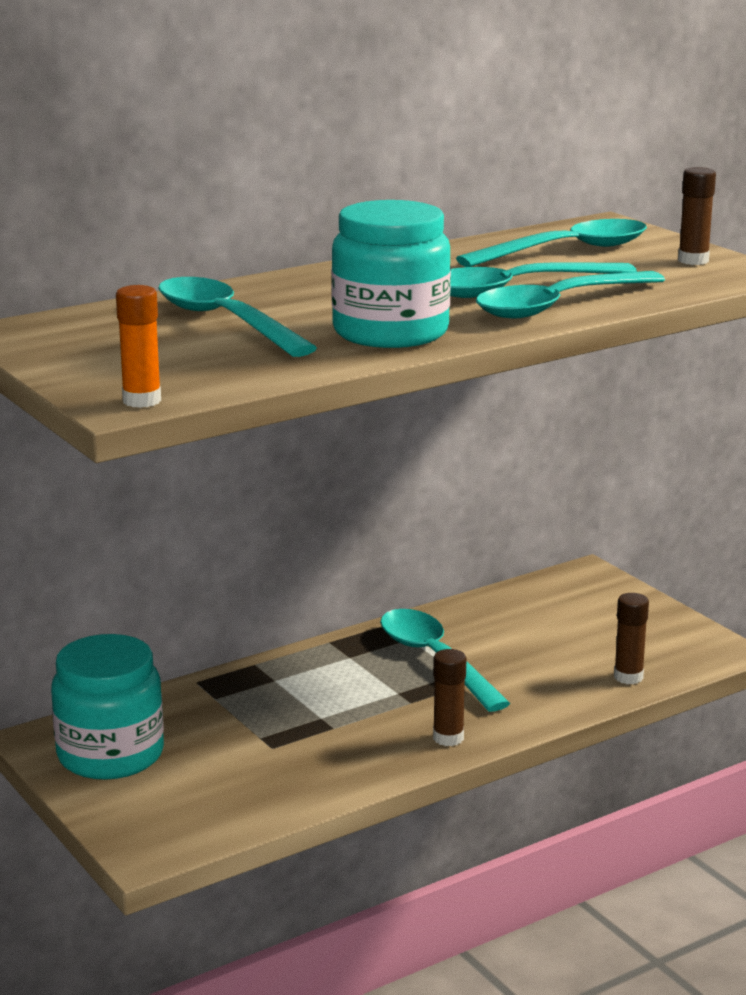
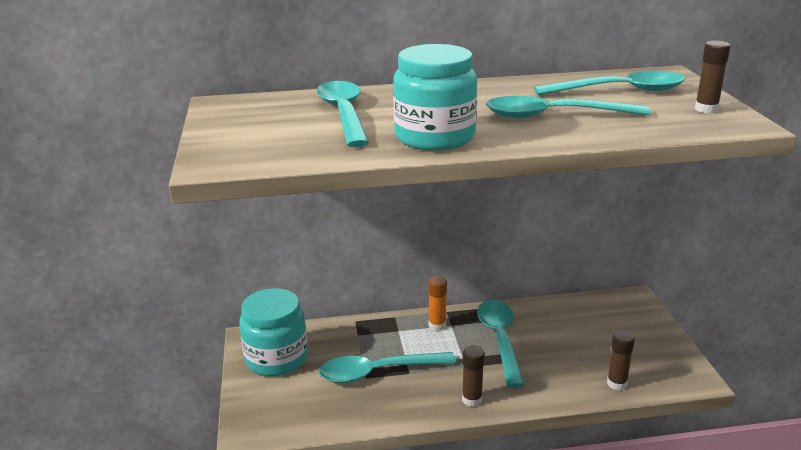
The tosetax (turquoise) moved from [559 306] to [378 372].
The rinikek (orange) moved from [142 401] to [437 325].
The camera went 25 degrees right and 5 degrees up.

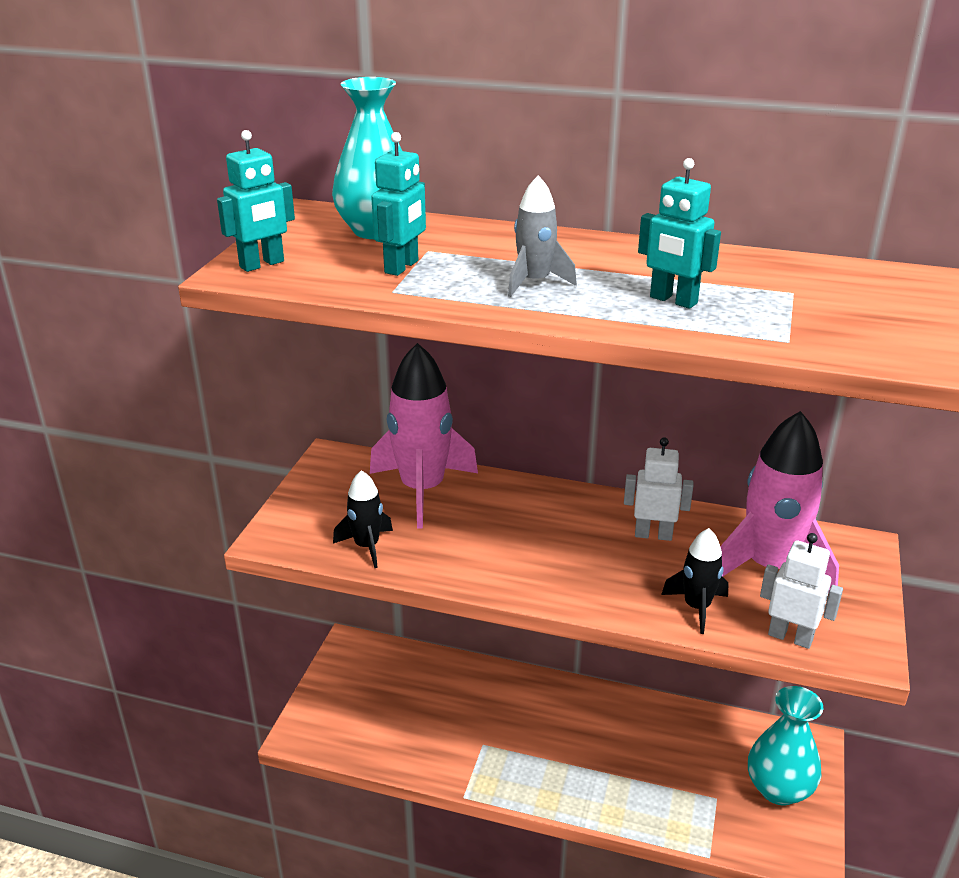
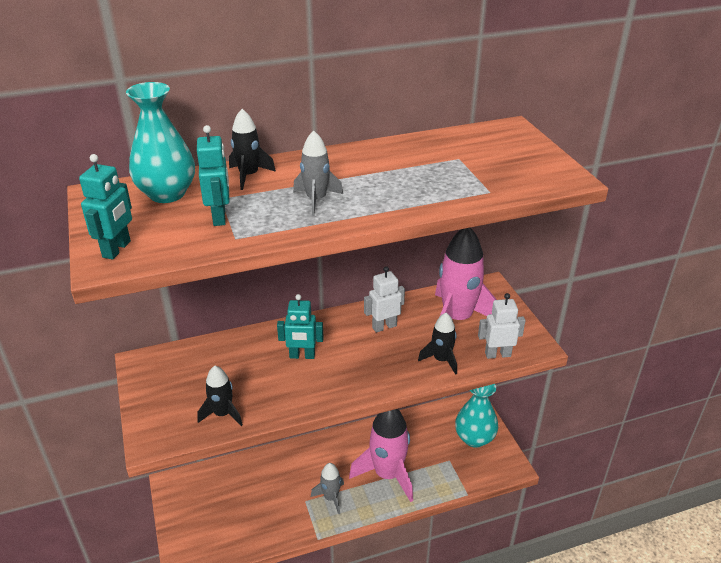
The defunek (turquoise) moved from [673 300] to [302 356].
The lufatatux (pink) moved from [422 490] to [387 474].
The lufatatux (black) at [249 176] appeared.
The lufatatux (grey) at [331 497] appeared.
The camera went 35 degrees left and 5 degrees up.

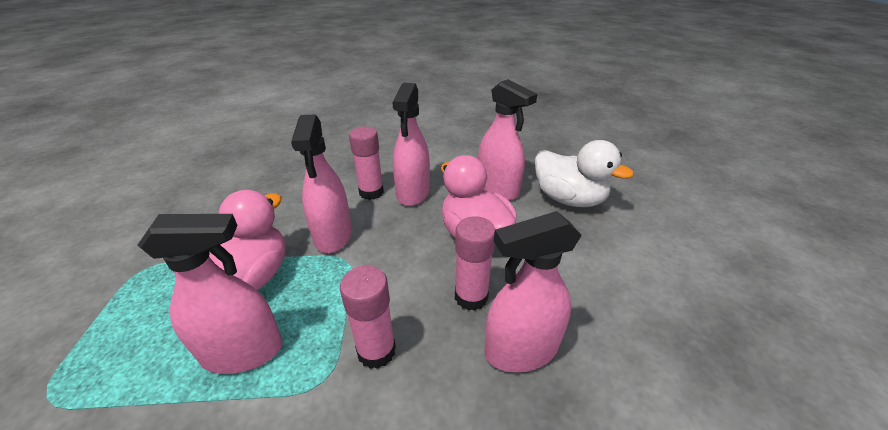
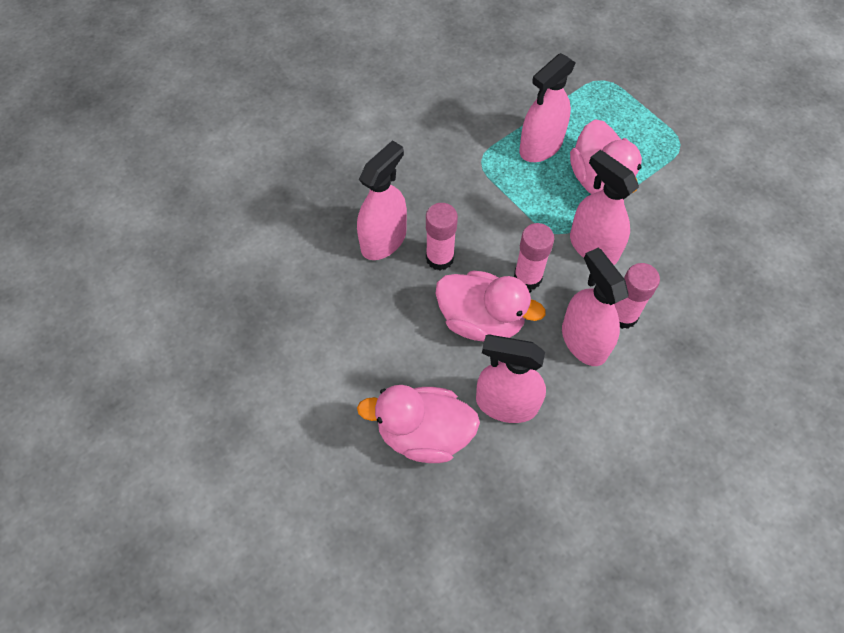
The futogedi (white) at [568 199] became the futogedi (pink) at [424 434].
The rinikek (pink) moved from [376 351] to [527 277].
The camera went 145 degrees right and 25 degrees up.

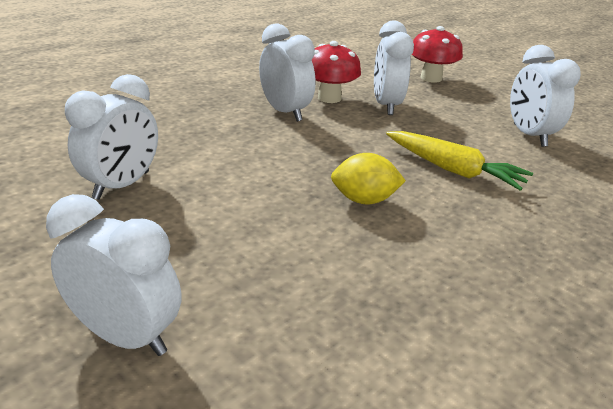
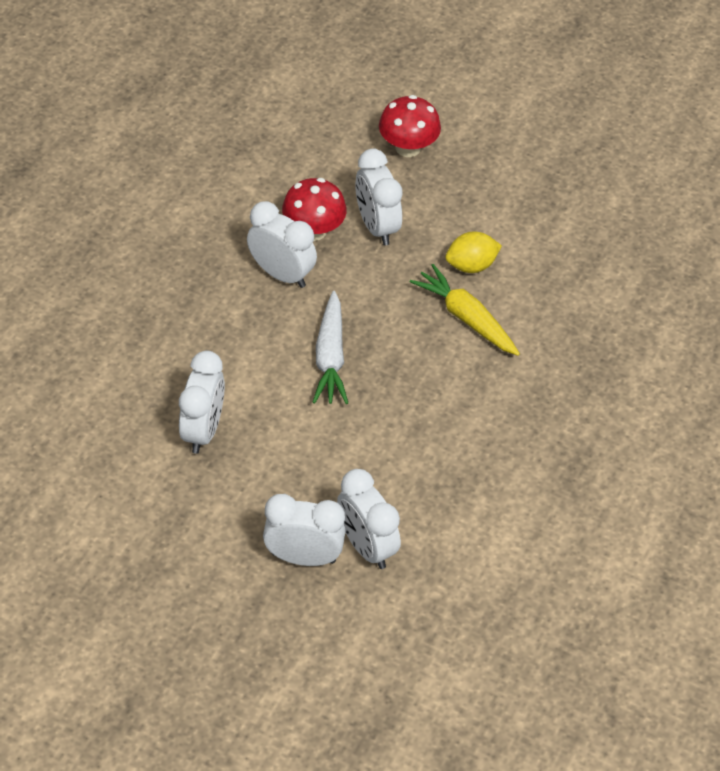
The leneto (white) moved from [529 135] to [366 546].
The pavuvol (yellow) at [453 170] turned 150 degrees counterclockwise.
The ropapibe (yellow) moved from [364 200] to [471 265].
The pavuvol (white) at [330 357] appeared.
The camera went 20 degrees left and 20 degrees up.

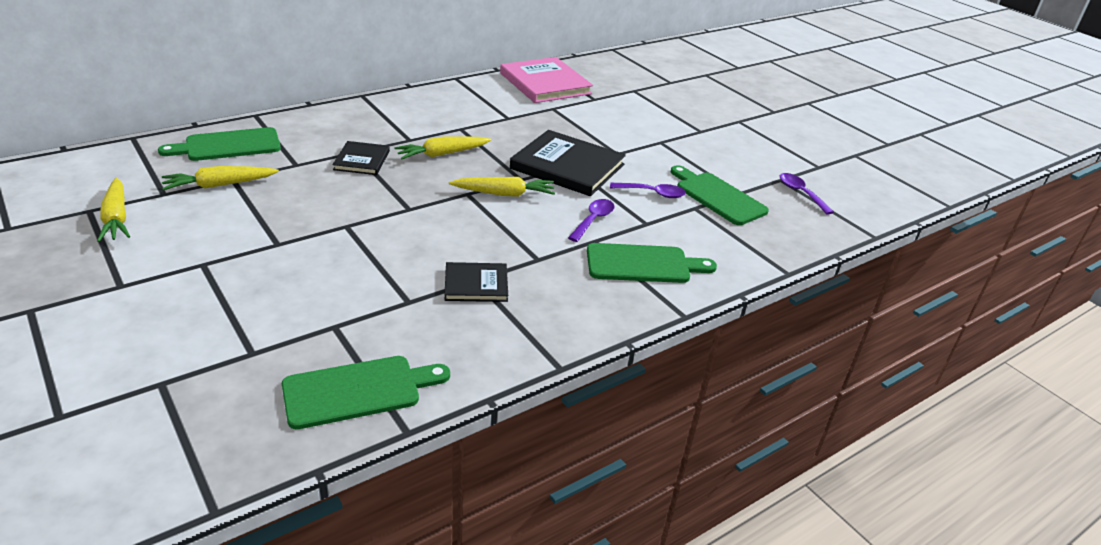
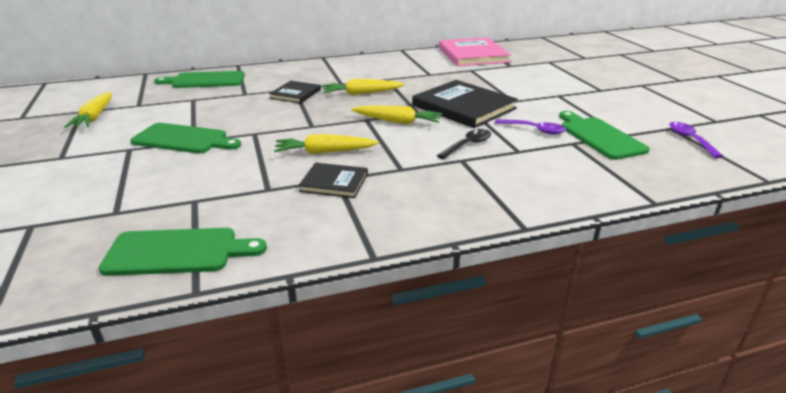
The pavuvol (yellow) moved from [219 185] to [325 152].
The tosetax (purple) at [593 220] became the tosetax (black) at [468 145].
The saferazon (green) moved from [643 264] to [183 139].
The camera went 20 degrees right and 5 degrees down.

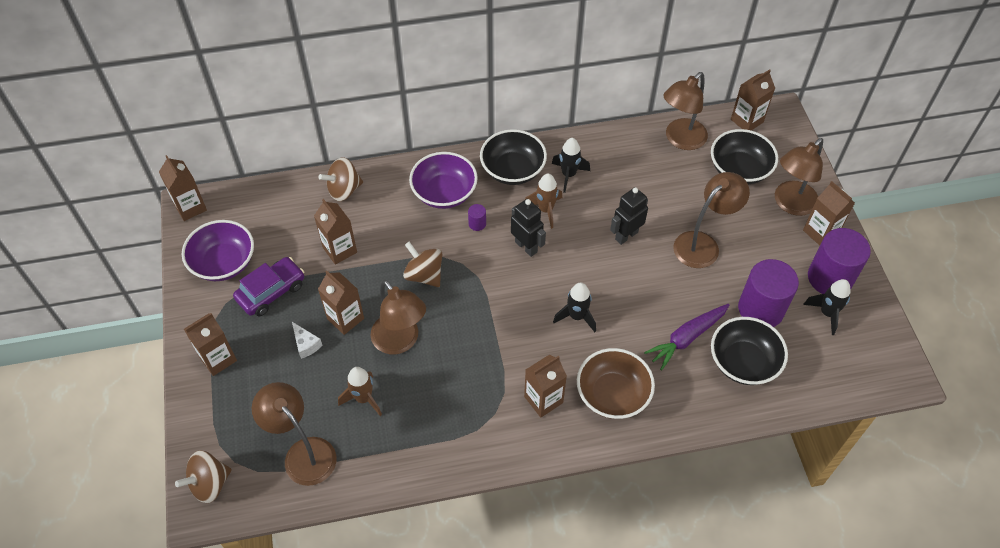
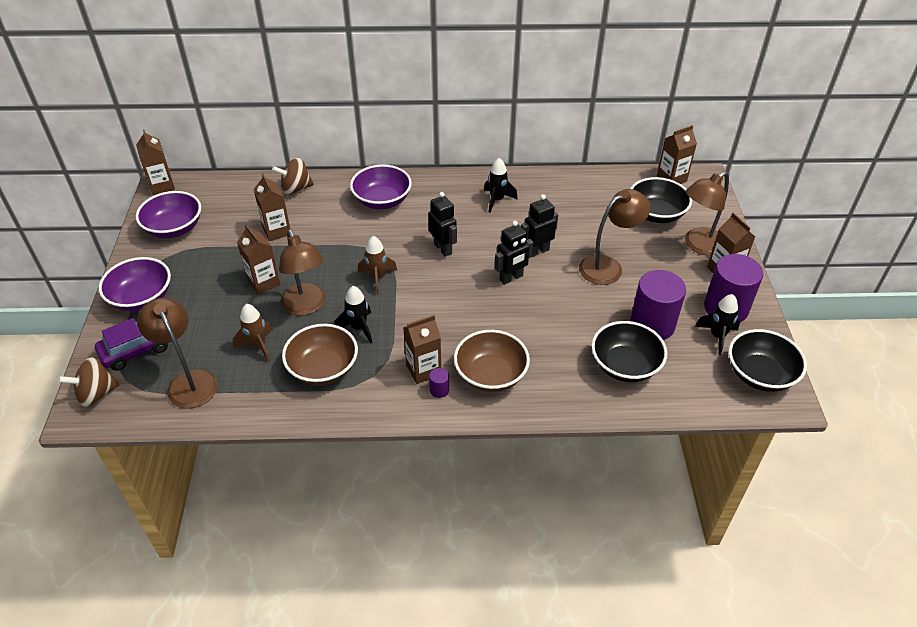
The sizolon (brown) at [680 140] disappeared.
The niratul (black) moved from [513 170] to [760 374].
The lufatatux (brown) moved from [545 210] to [377 278].
The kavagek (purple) moved from [477 224] to [439 390].
The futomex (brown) at [424 275] disappeared.
The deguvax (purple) moved from [271 292] to [137 350].
The lufatatux (black) moved from [576 316] to [358 328].
The pavuvol (purple) at [687 338] disappeared.
The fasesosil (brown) at [218 359] was replaced by the niratul (purple) at [142 298].
The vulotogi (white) at [306 344] disappeared.
The defunek (black) at [511 278] appeared.
The niratul (brown) at [323 368] appeared.
The camera went 10 degrees right and 10 degrees down.

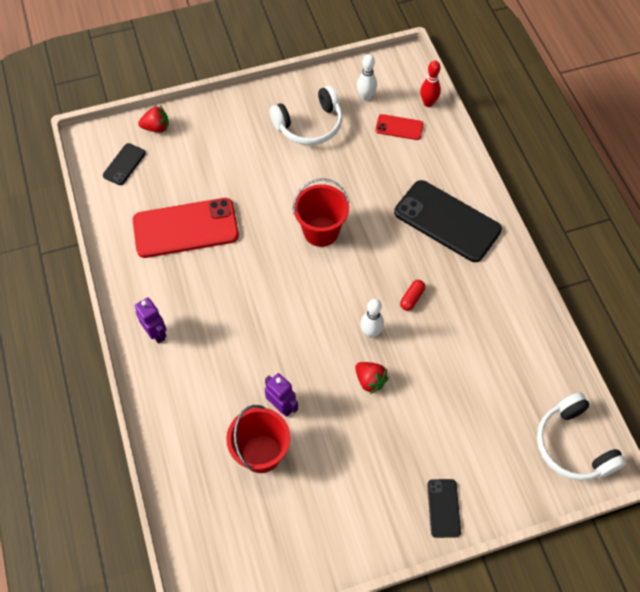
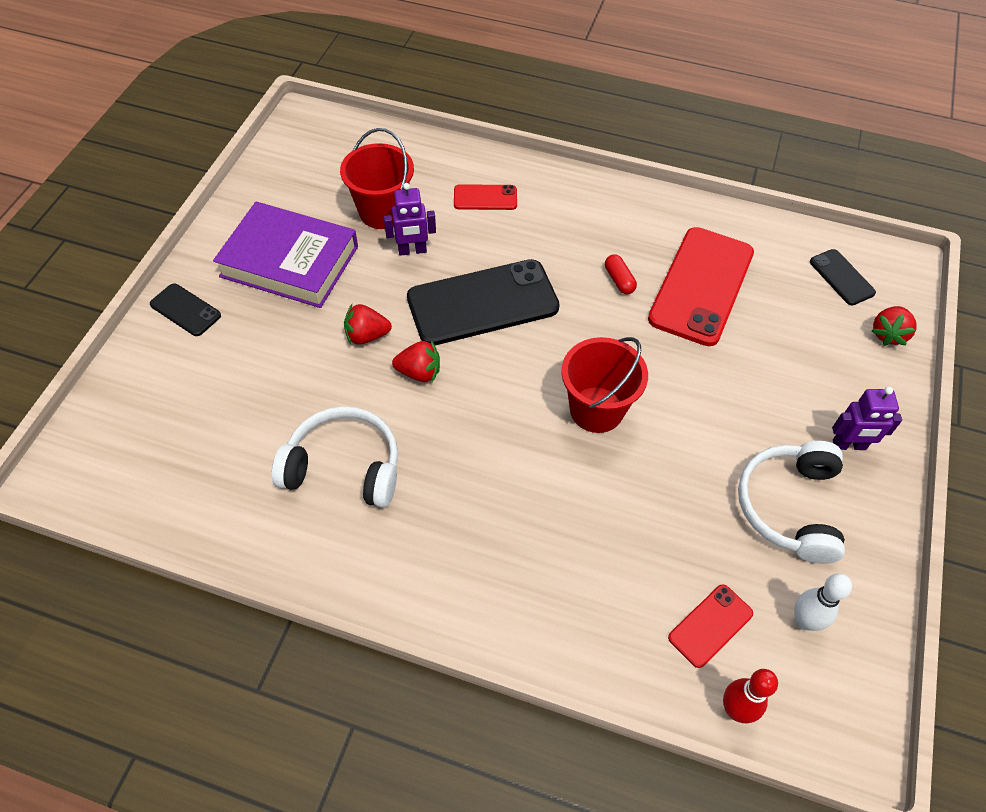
The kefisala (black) moved from [447 221] to [482 303].
The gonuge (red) moved from [412 298] to [619 280].
The defunek (purple) moved from [156 333] to [849 445].
The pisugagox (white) at [371 332] was replaced by the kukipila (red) at [419 372].
The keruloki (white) moved from [573 445] to [344 466].
The kefisala (red) at [485 198] appeared.
The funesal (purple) at [289 261] appeared.
The camera went 125 degrees right and 5 degrees down.

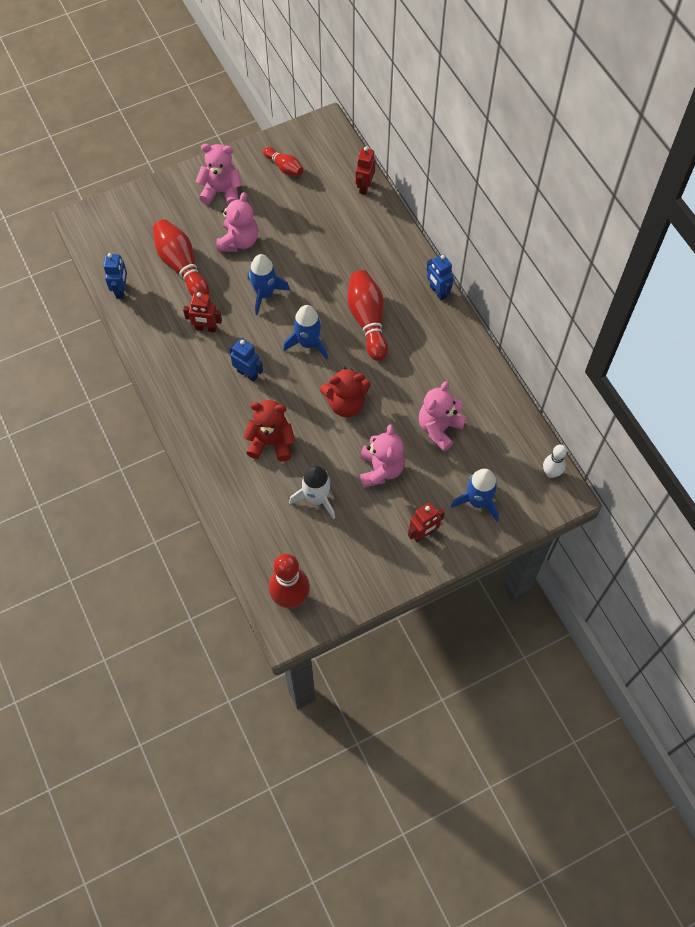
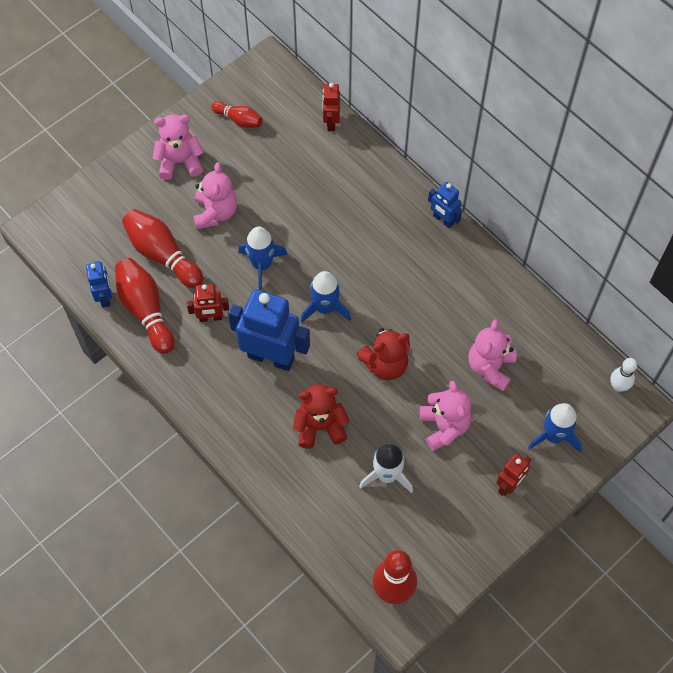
The pisugagox (red) moved from [368 320] to [145 310].
The defunek (blue) at [247 374] changed to 1.96 times the size.
The camera went 15 degrees left and 0 degrees up.

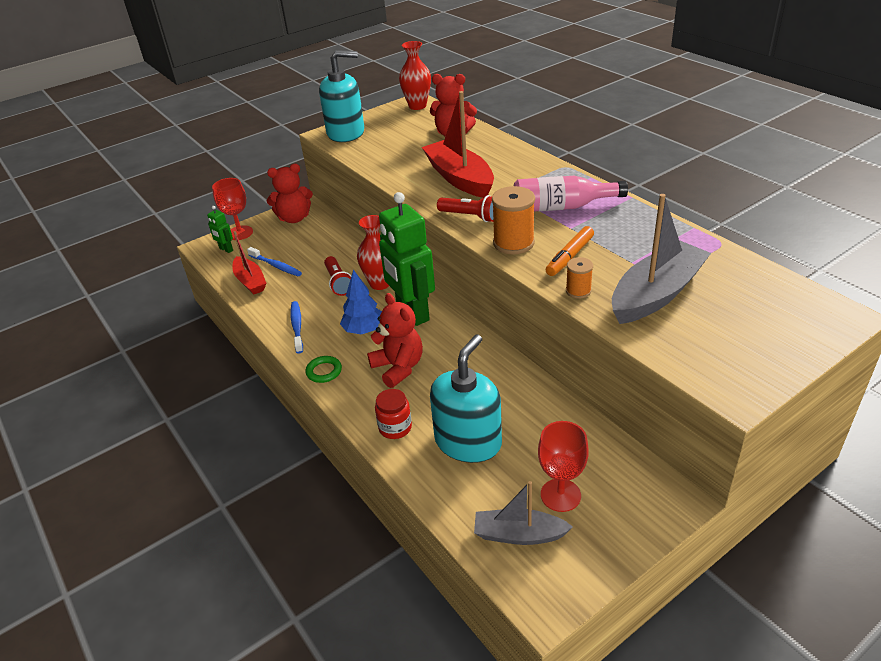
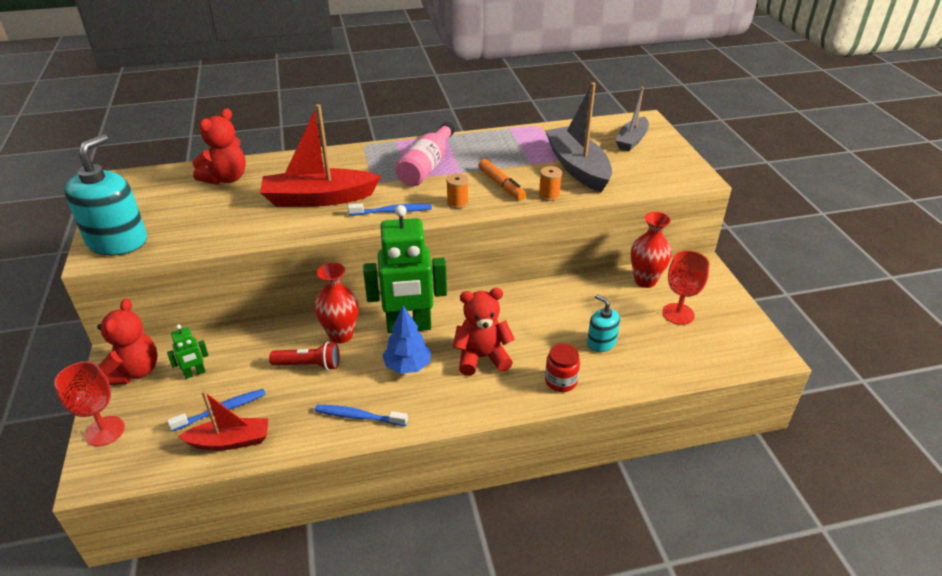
The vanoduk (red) moved from [417 106] to [645 281].
The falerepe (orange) at [513 243] changed to 0.56 times the size.
The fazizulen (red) at [470 216] was replaced by the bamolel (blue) at [392 211].
The defunek (green) moved from [226 249] to [195 373].
The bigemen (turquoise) at [468 442] changed to 0.53 times the size.
The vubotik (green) at [324 371] disappeared.
The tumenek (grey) moved from [519 534] to [631 140].
The camera went 70 degrees left and 0 degrees up.

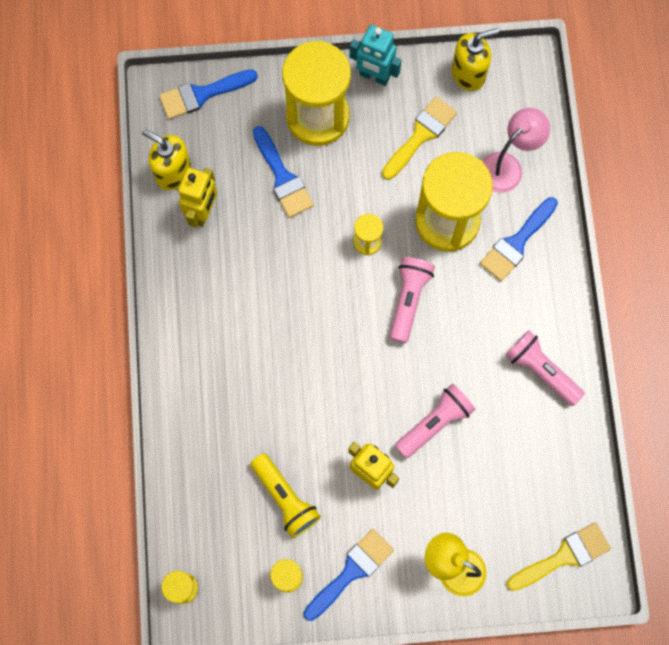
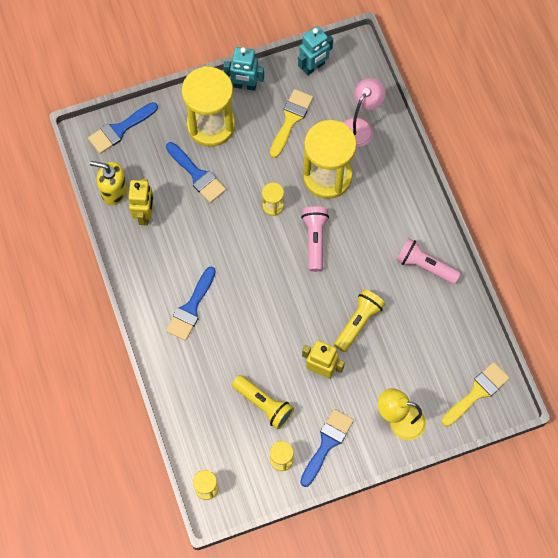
The bigemen (yellow) at [468 73] was replaced by the defunek (turquoise) at [313 67].
The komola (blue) moved from [516 243] to [191 308].
The fazizulen (pink) at [434 423] became the fazizulen (yellow) at [358 322].
The camera went 15 degrees left and 5 degrees down.

